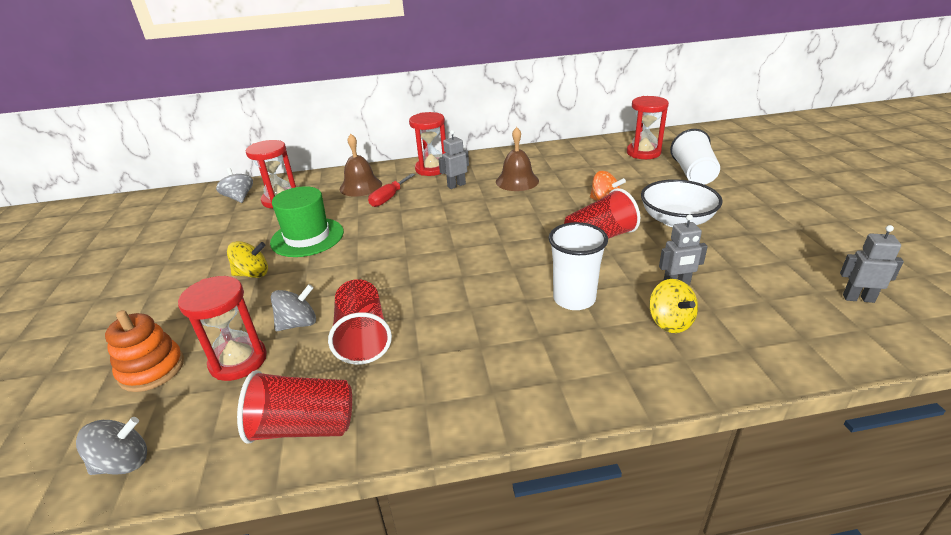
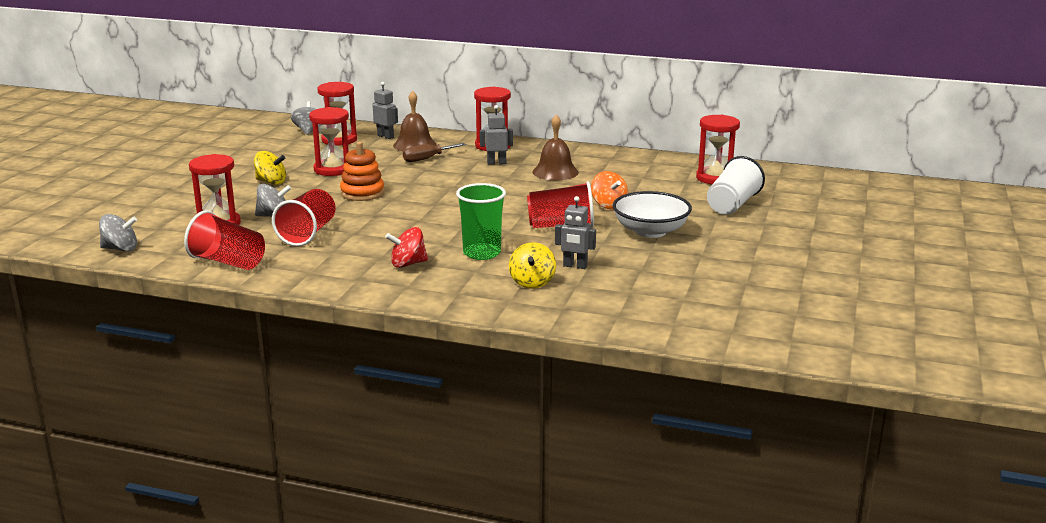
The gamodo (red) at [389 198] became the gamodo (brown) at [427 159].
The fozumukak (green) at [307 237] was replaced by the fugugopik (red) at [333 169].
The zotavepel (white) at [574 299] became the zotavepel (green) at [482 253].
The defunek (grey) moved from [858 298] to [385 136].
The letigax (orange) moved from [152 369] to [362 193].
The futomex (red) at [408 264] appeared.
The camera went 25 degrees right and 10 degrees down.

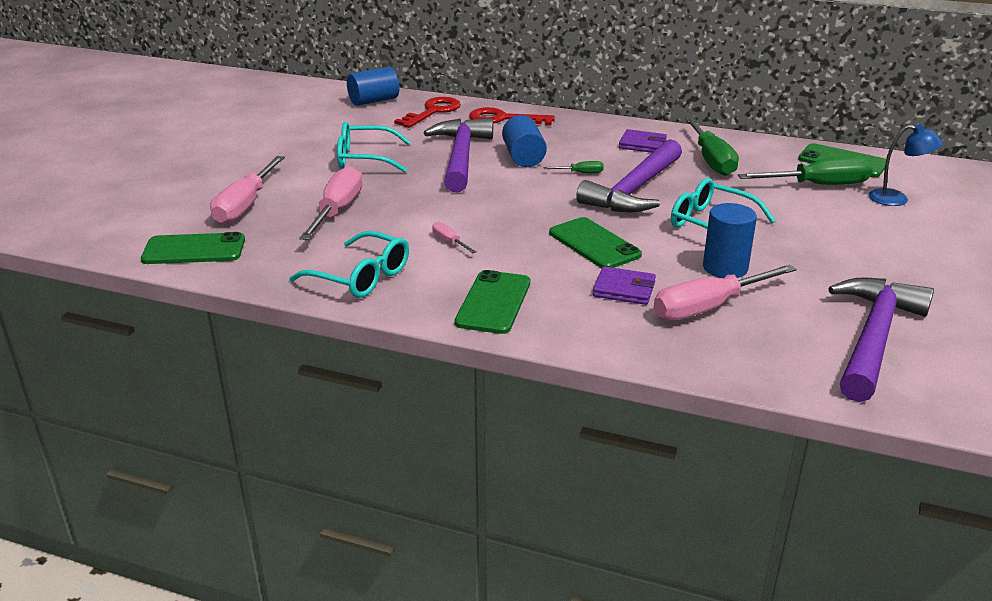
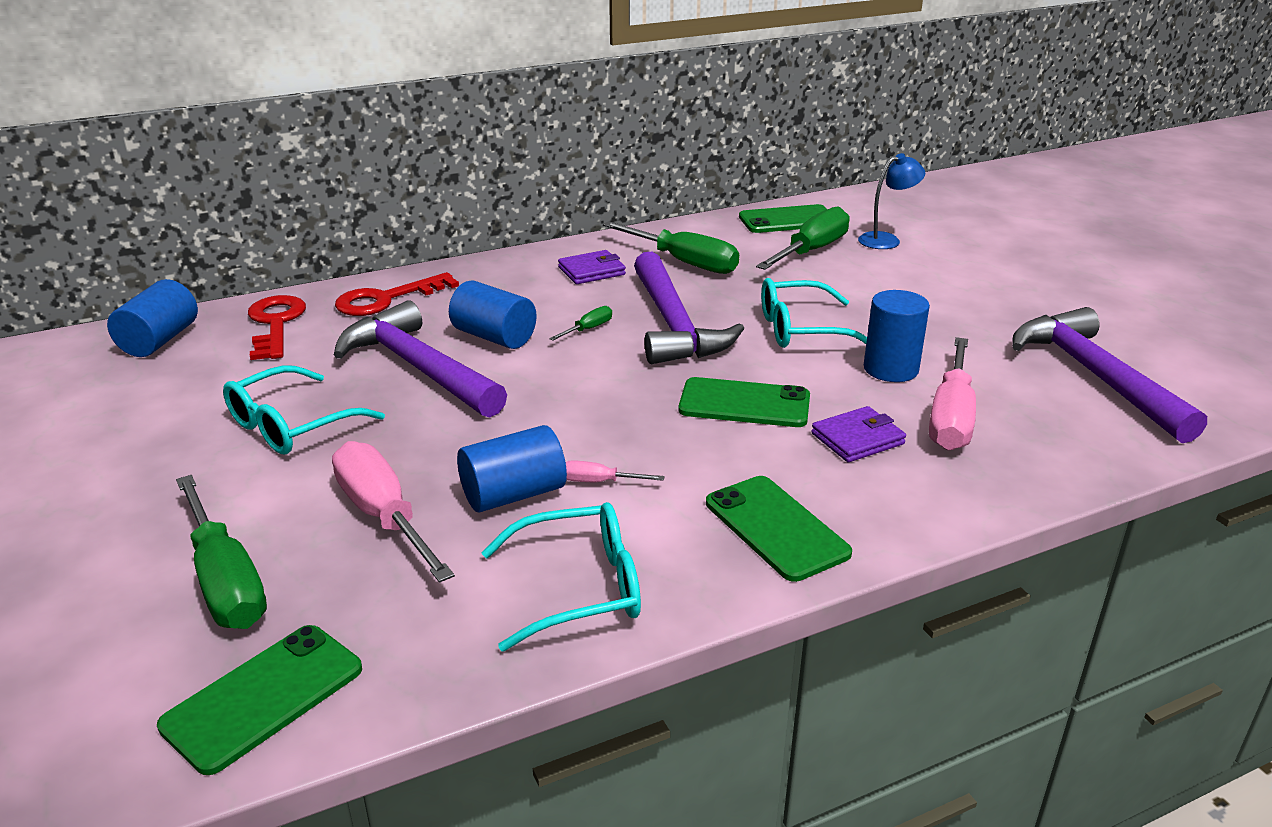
The gamodo (pink) at [245 205] became the gamodo (green) at [225 580].
The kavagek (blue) at [513 494] appeared.
The camera went 45 degrees left and 0 degrees up.

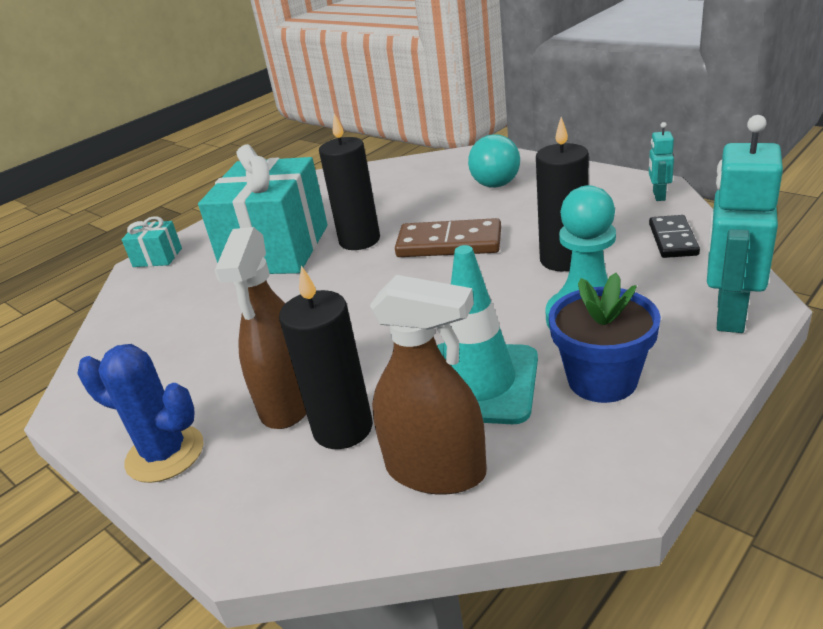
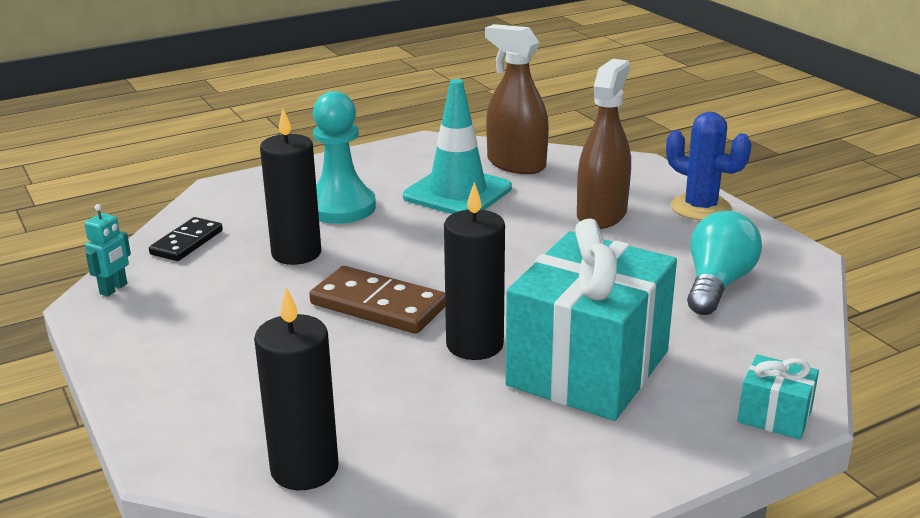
The defunek (turquoise) at [729 314] disappeared.
The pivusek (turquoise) moved from [496 178] to [717 284].
The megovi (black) moved from [343 428] to [304 469].
The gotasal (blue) at [602 380] disappeared.
The camera went 165 degrees left and 5 degrees down.

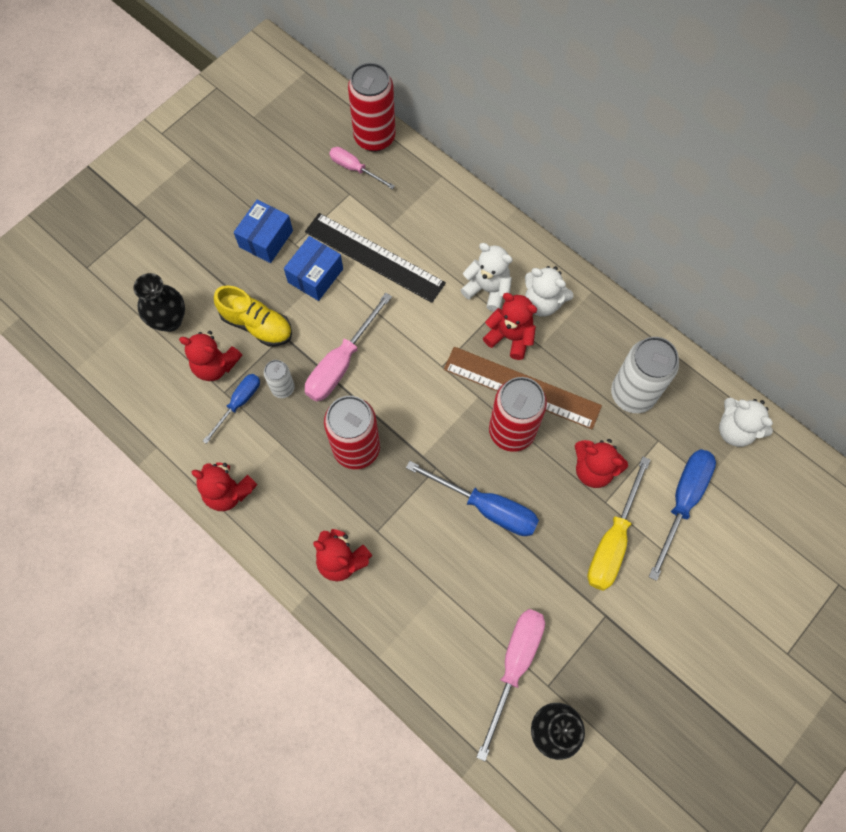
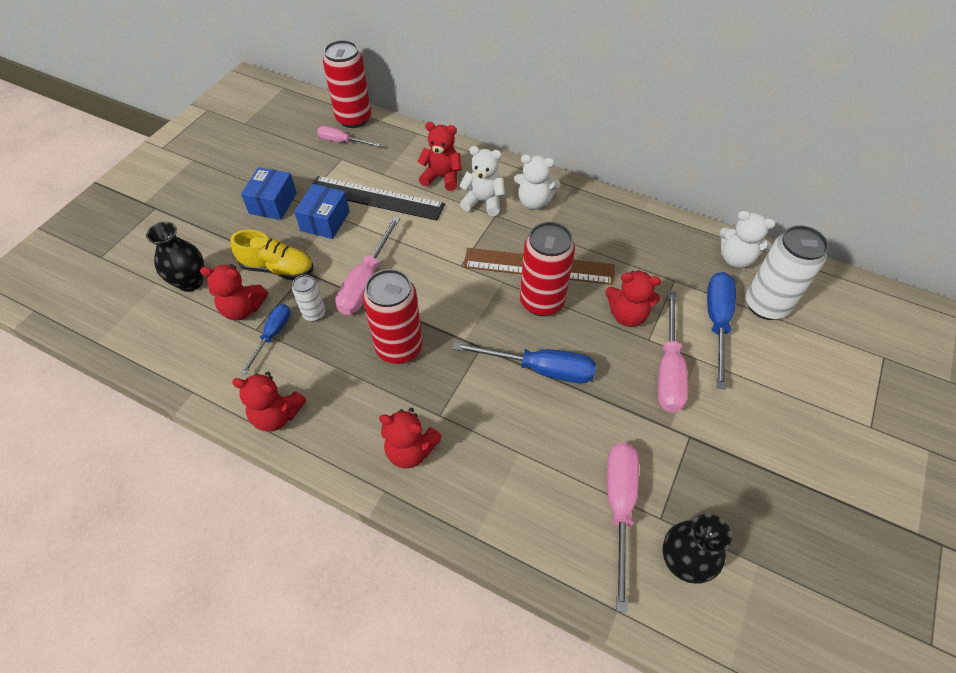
The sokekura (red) moved from [510 337] to [442 177].
The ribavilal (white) moved from [632 394] to [766 305].
The gamodo (yellow) at [612 541] became the gamodo (pink) at [668 369].
The camera went 15 degrees left and 15 degrees down.

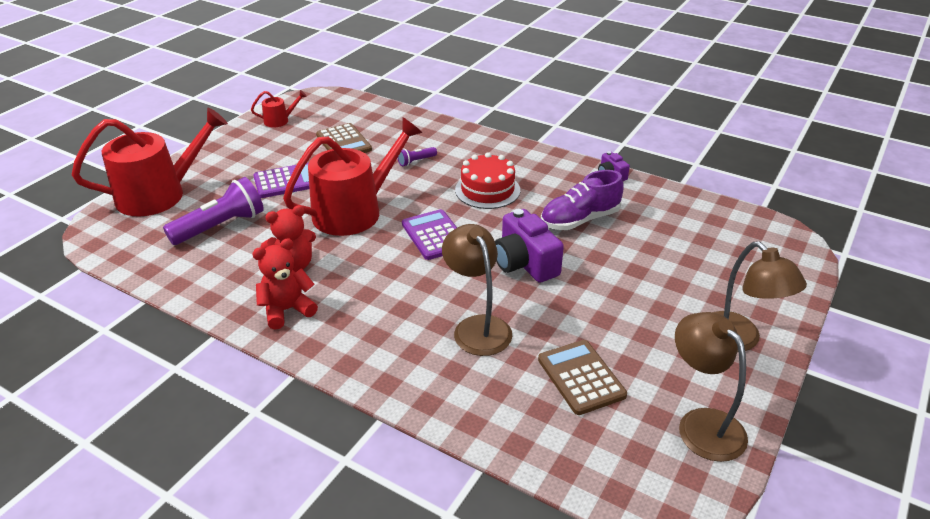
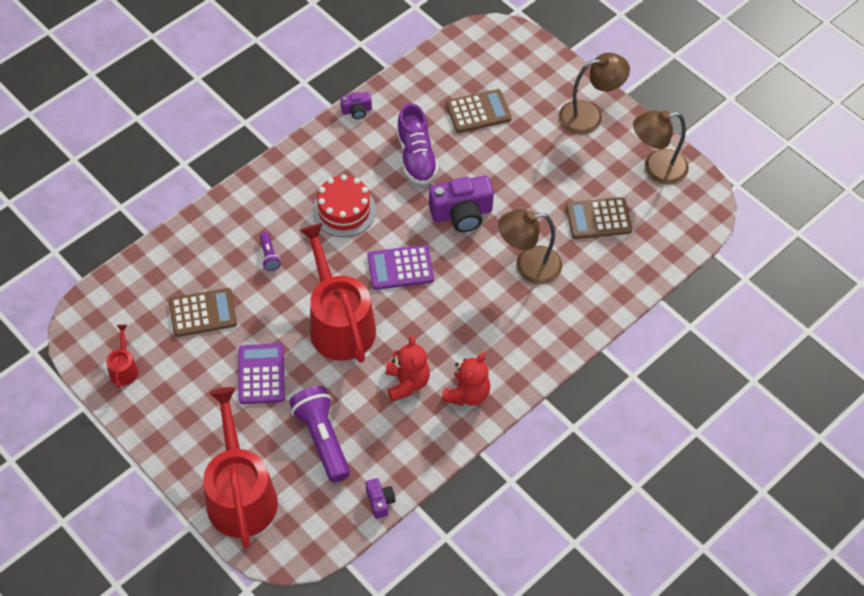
The sokekura (red) at [287 310] turned 135 degrees counterclockwise.
The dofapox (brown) at [478 112] appeared.
The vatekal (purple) at [380 501] appeared.
The camera went 75 degrees left and 20 degrees up.

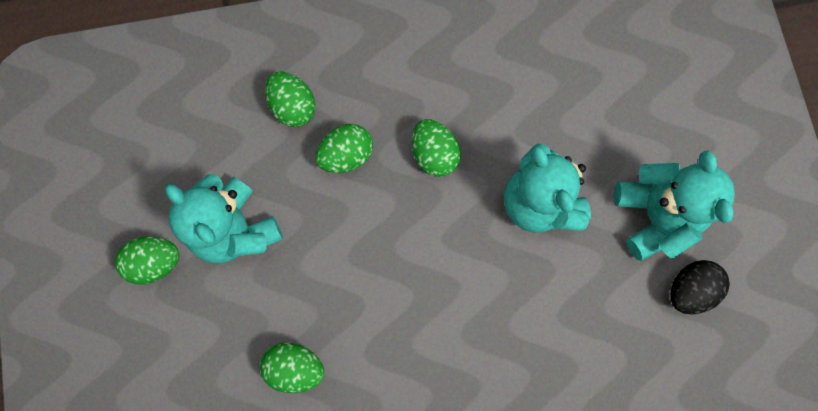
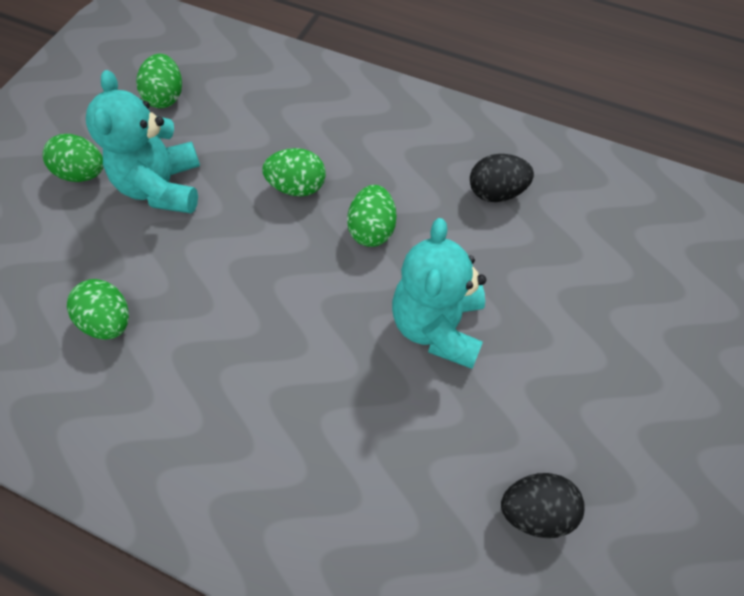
The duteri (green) moved from [293 107] to [166 97].
The sokekura (turquoise) at [654 216] disappeared.
The duteri (black) at [496 192] appeared.
The camera went 35 degrees right and 15 degrees down.

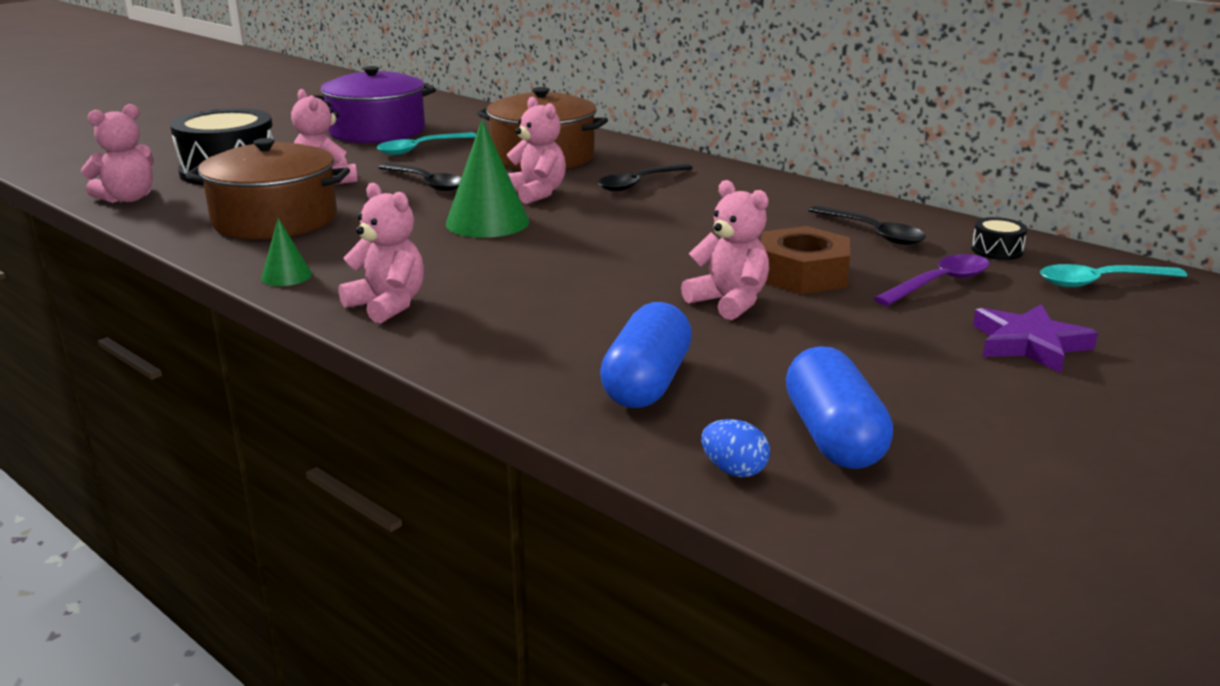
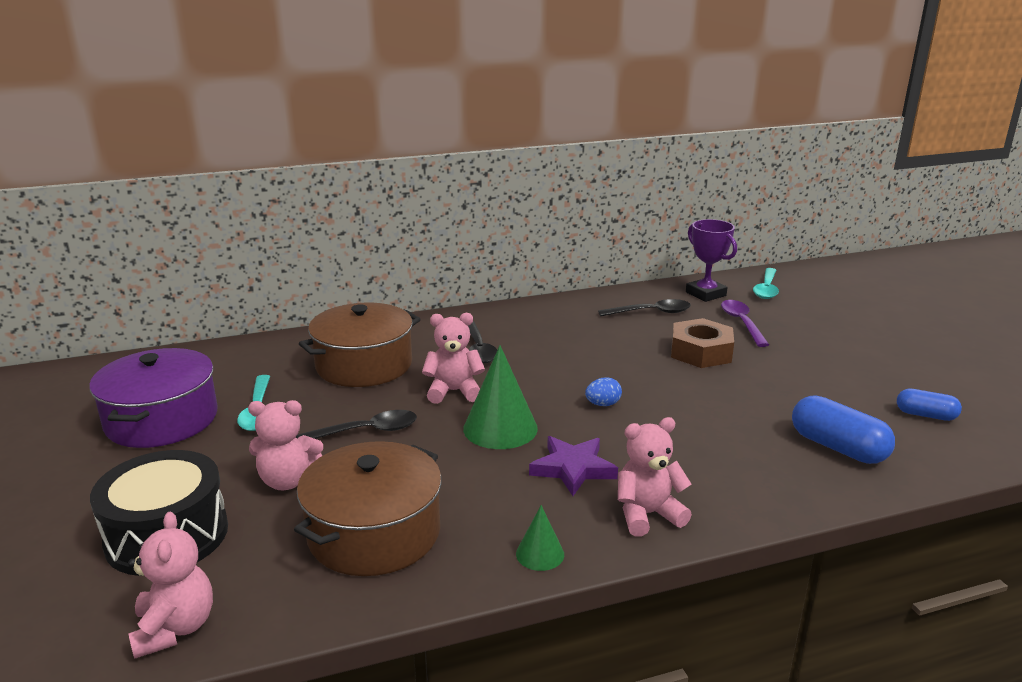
The sokekura (pink) at [729 302] disappeared.
The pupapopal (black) at [997 250] was replaced by the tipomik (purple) at [705 294].
The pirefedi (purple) moved from [1029 344] to [573 468].
The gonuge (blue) at [833 437] changed to 0.61 times the size.
The duteri (blue) moved from [734 470] to [603 404].
The camera went 60 degrees left and 0 degrees up.

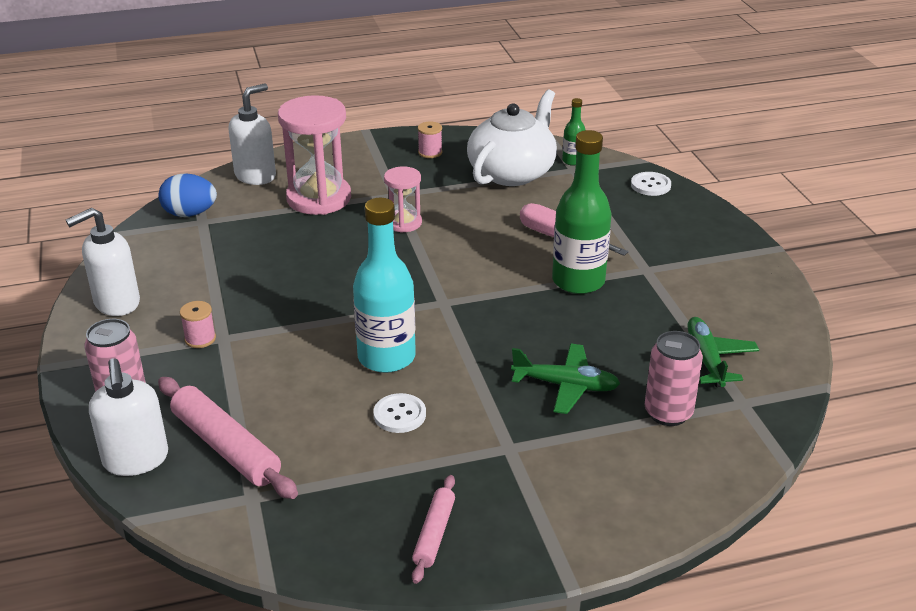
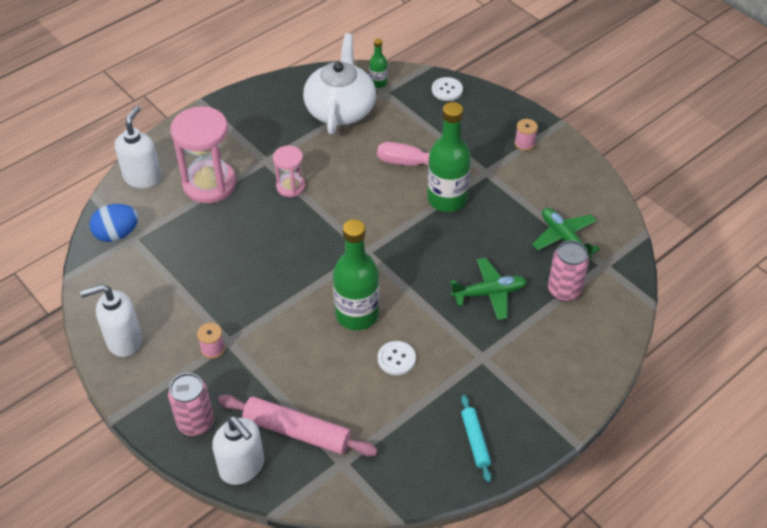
The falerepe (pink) moved from [430 152] to [524 143].
The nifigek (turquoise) at [386 357] became the nifigek (green) at [357 314].
The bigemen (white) at [116 303] turned 45 degrees clockwise.
The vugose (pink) at [434 534] became the vugose (turquoise) at [475 441].
The camera went 25 degrees left and 15 degrees up.

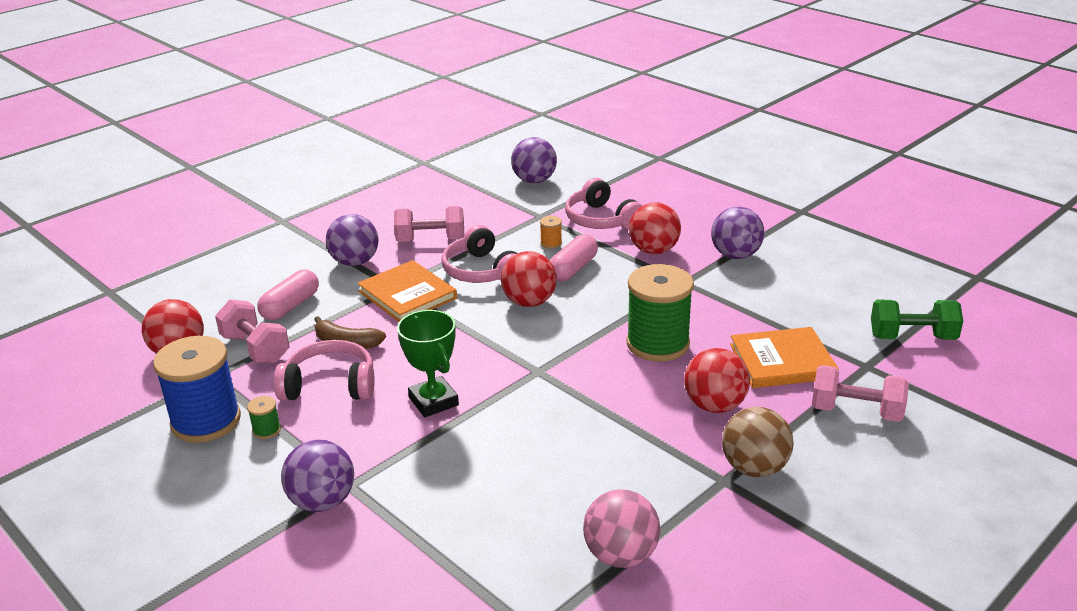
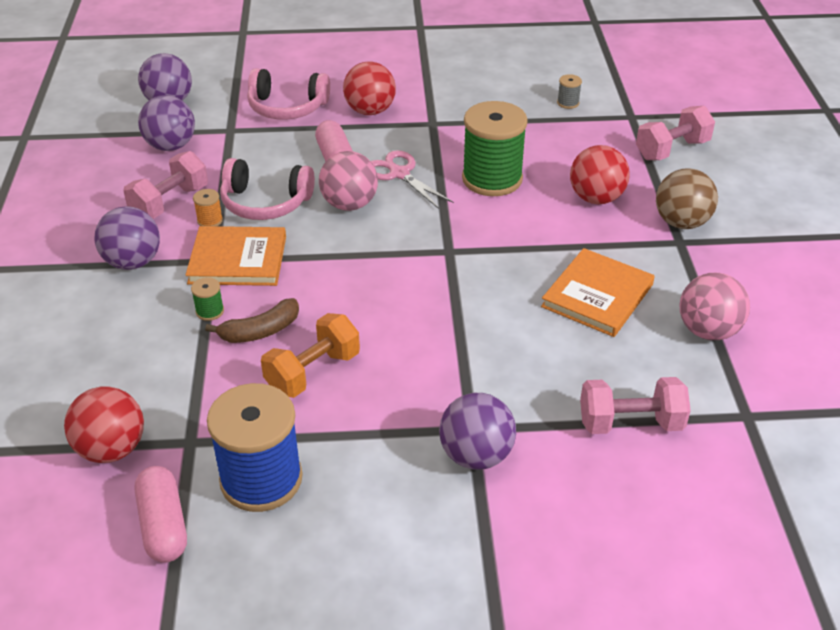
The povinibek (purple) moved from [735 255] to [171 146].
The falerepe (orange) moved from [551 243] to [210 220].
The povinibek (red) at [529 302] became the povinibek (pink) at [349 204].
The gonuge (pink) moved from [290 306] to [163 525].
The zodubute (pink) moved from [255 349] to [630 423].
The zodubute (green) at [912 337] disappeared.
The tipomik (green) at [433 401] disappeared.
The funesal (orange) moved from [782 361] to [597 296].
The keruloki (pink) at [330 385] was replaced by the zodubute (orange) at [313 372].
The falerepe (green) moved from [266 430] to [210 311].
The falerepe (grey) at [568 103] appeared.
The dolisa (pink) at [399 174] appeared.
The camera went 50 degrees left and 10 degrees up.

